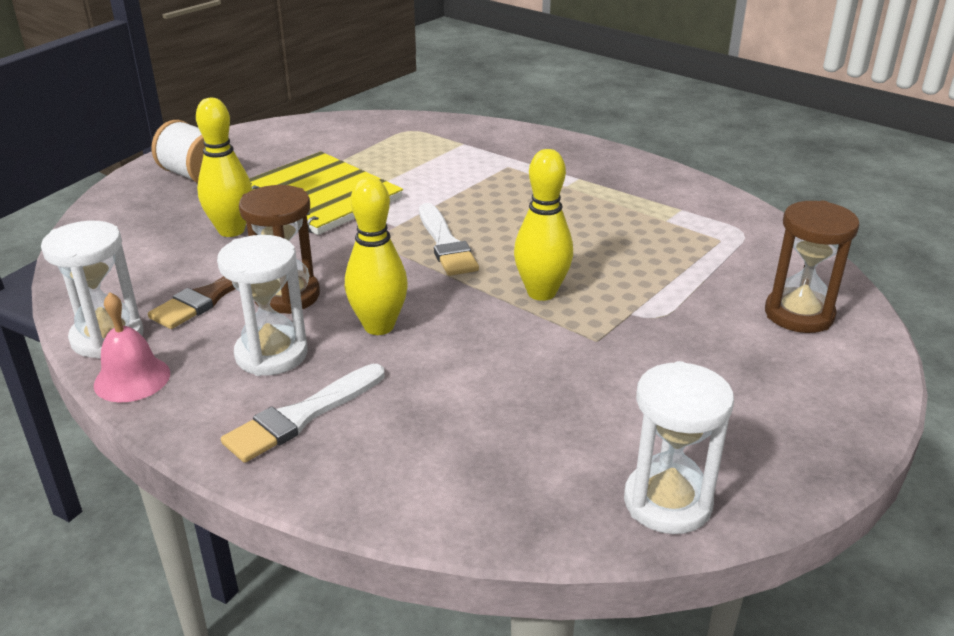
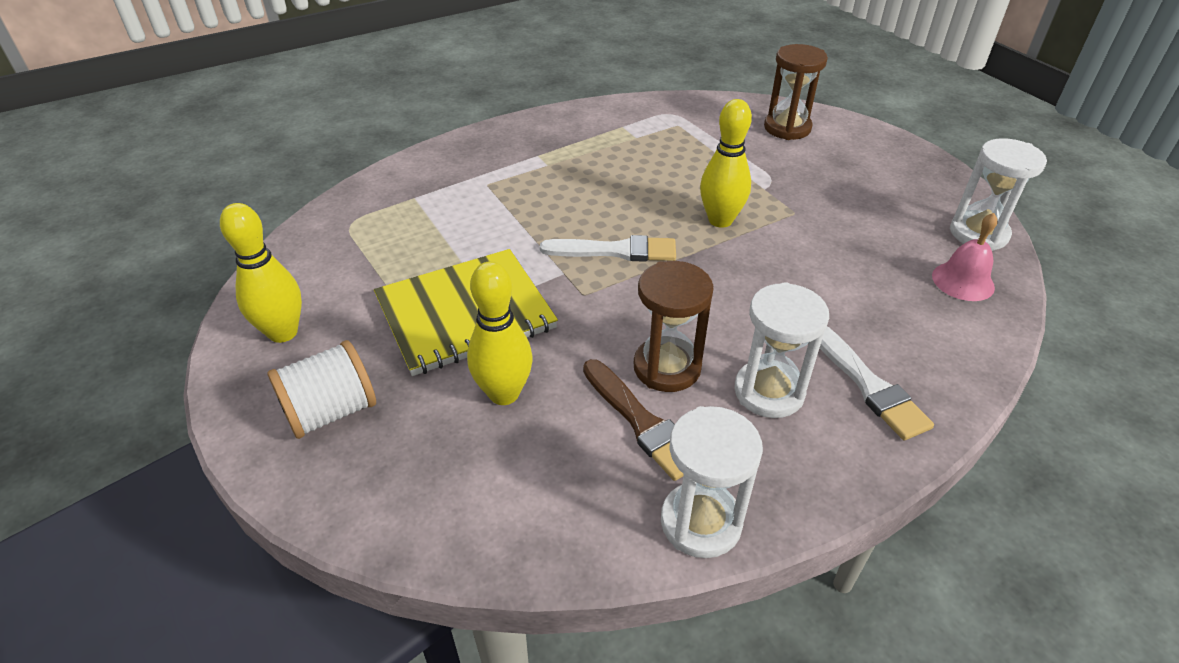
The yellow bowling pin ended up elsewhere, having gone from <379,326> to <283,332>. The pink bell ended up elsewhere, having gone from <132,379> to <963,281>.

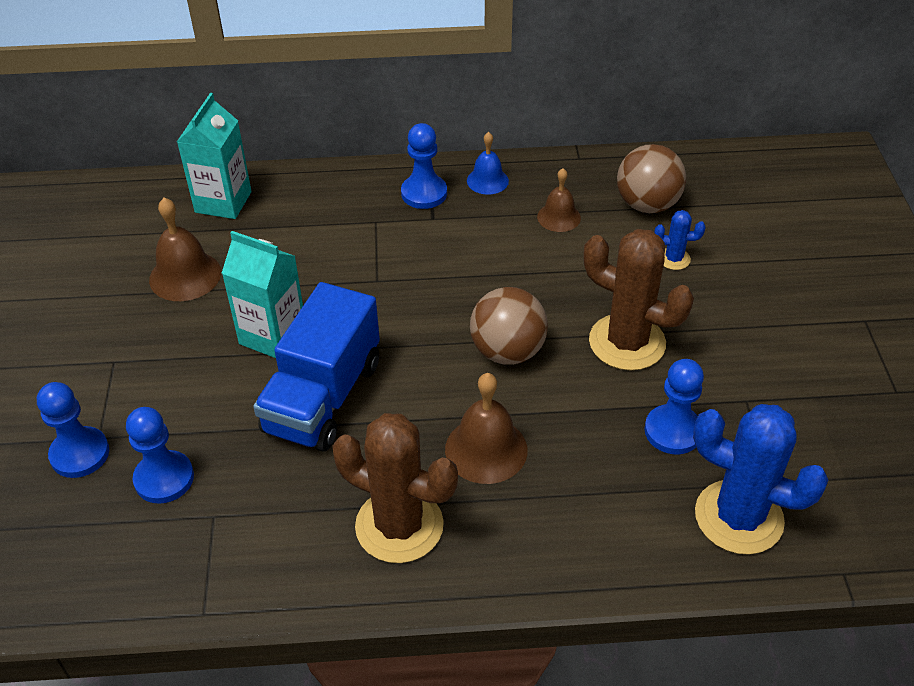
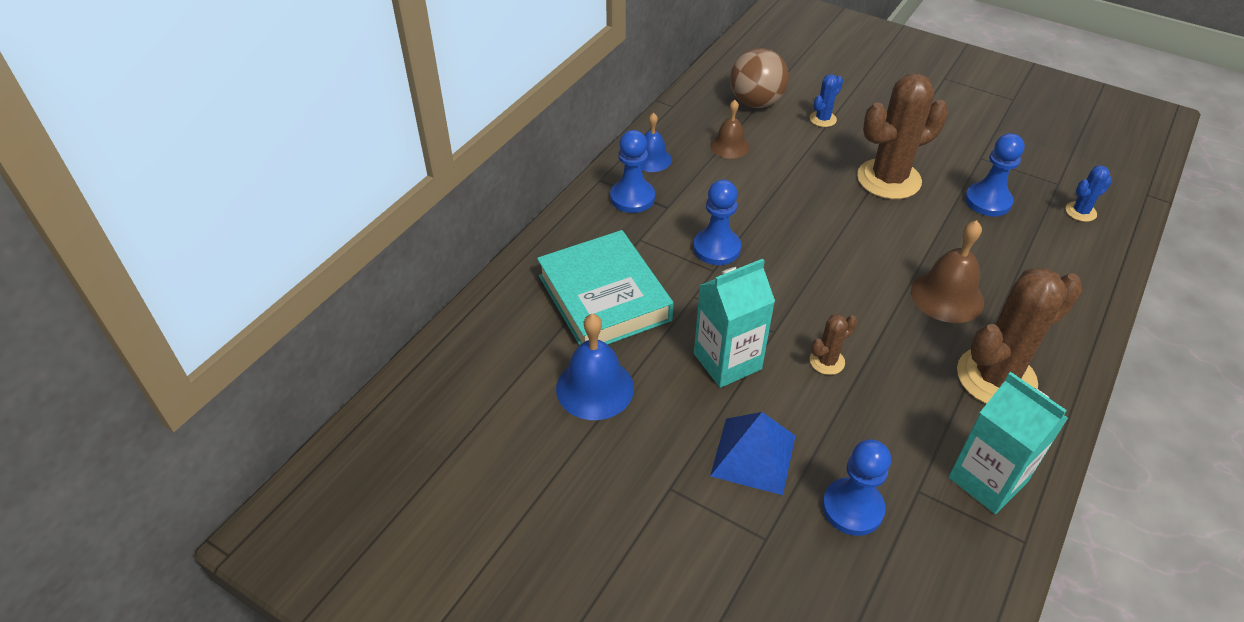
The second view gained the turquoise book at <604,298>. What was the brown bell at <185,275> turned into the blue bell at <595,388>. The blue pawn ended up elsewhere, having gone from <80,454> to <716,248>. The second view gained the blue pyramid at <753,455>. Where the blue truck stood at <323,397>, the brown cactus came to stand at <827,361>. The turquoise carton ended up elsewhere, having gone from <223,202> to <987,480>. The size of the blue cactus at <738,517> changed by a factor of 0.46. The second view lost the brown ball at <507,351>.

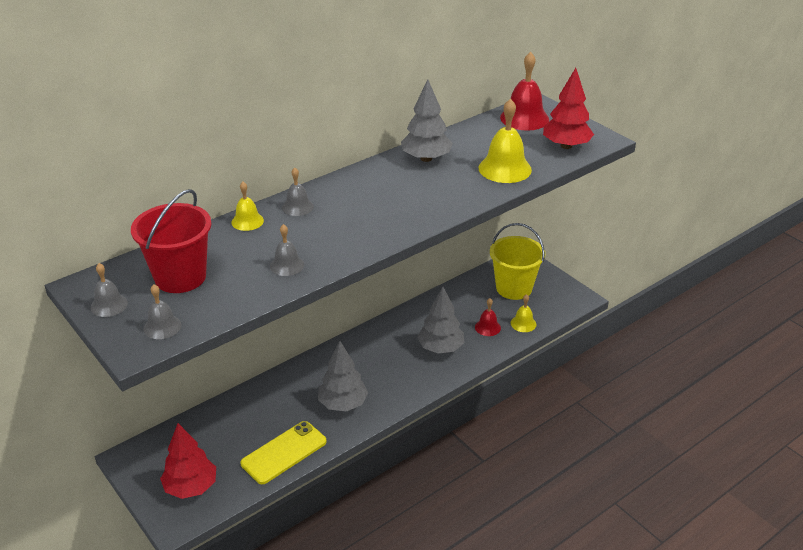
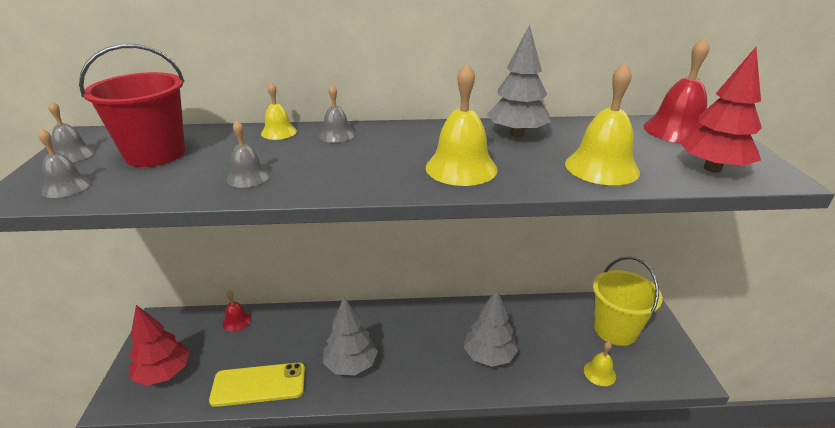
The red bell ended up elsewhere, having gone from <487,327> to <237,321>. The second view gained the yellow bell at <461,168>.

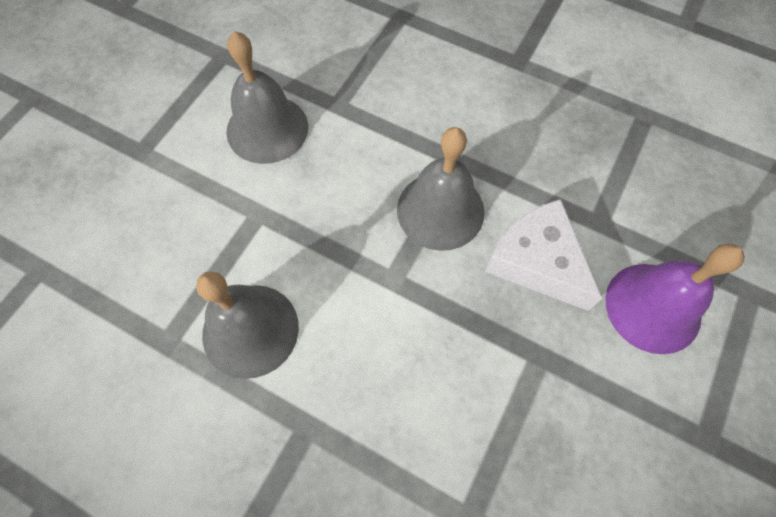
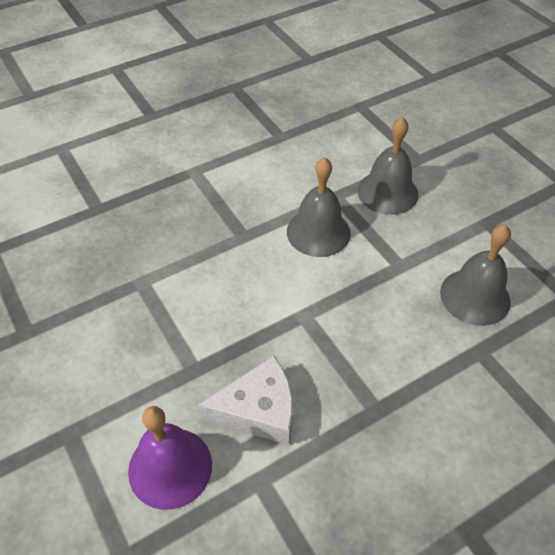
The grey bell ended up elsewhere, having gone from <440,210> to <387,192>.

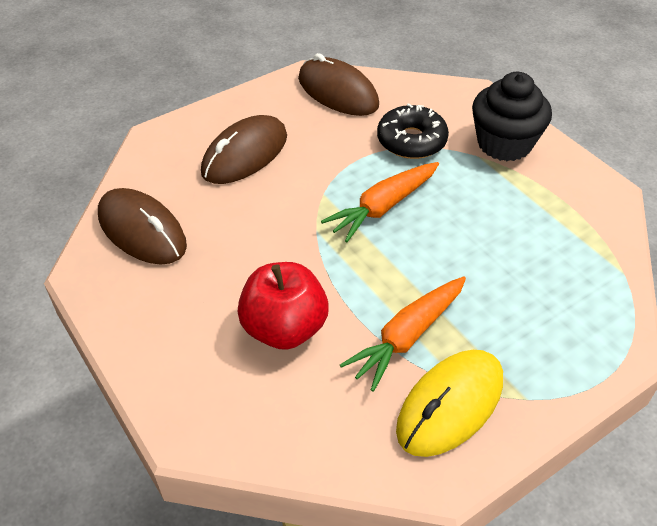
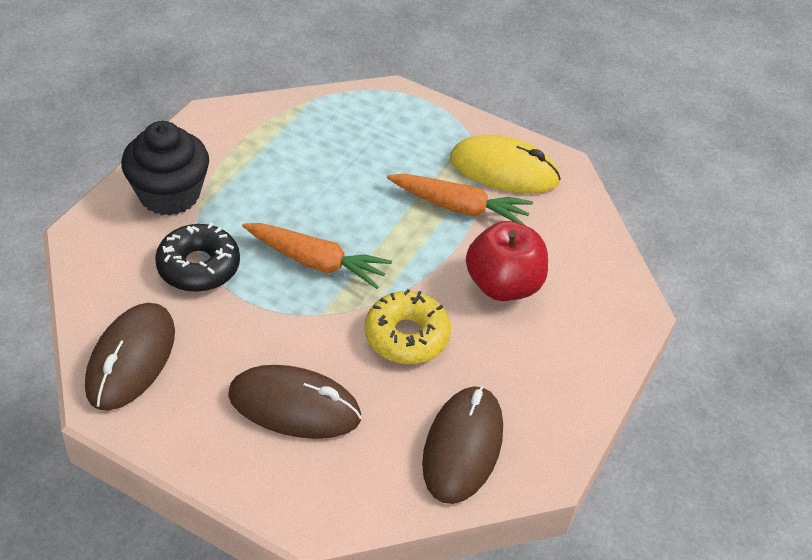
The second view gained the yellow donut at <406,336>.

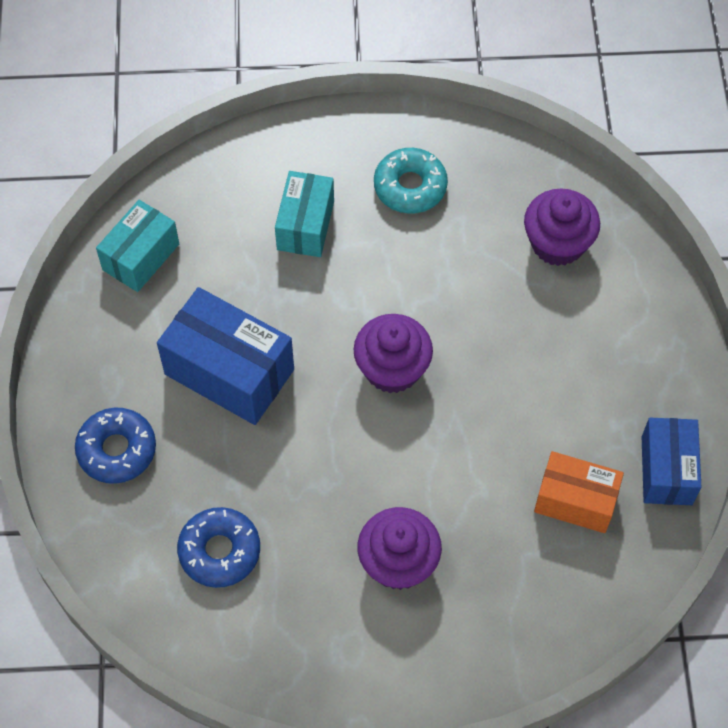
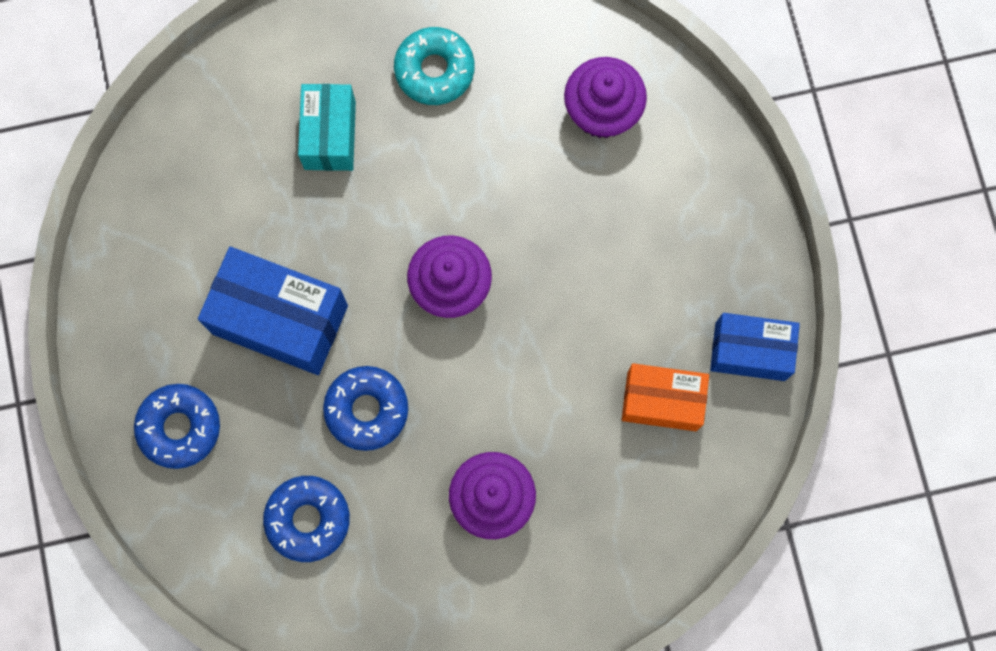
The second view gained the blue donut at <367,410>. The blue box at <666,470> ended up facing another way, 75 degrees counterclockwise from before. The second view lost the turquoise box at <141,257>.

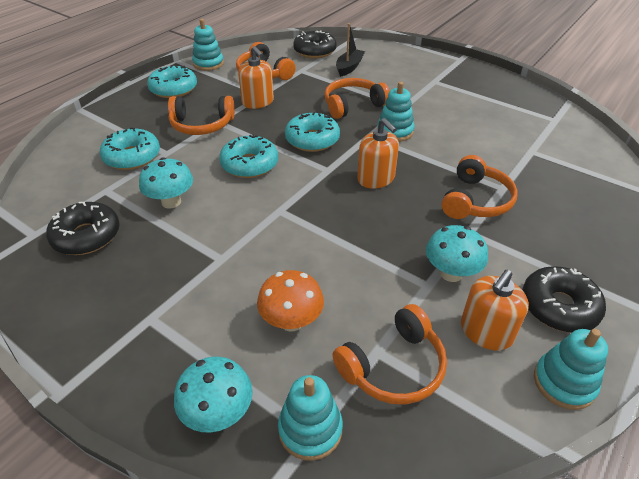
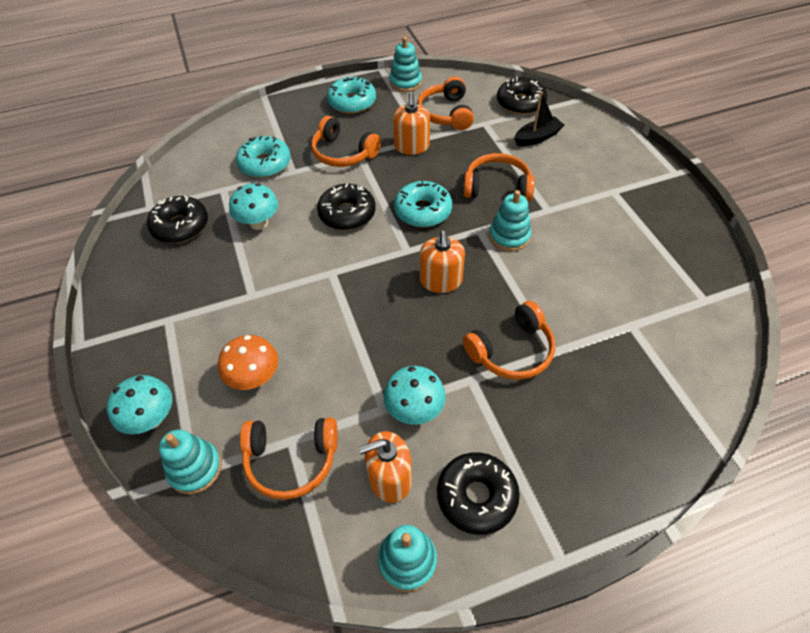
What was the turquoise donut at <249,164> turned into the black donut at <347,214>.

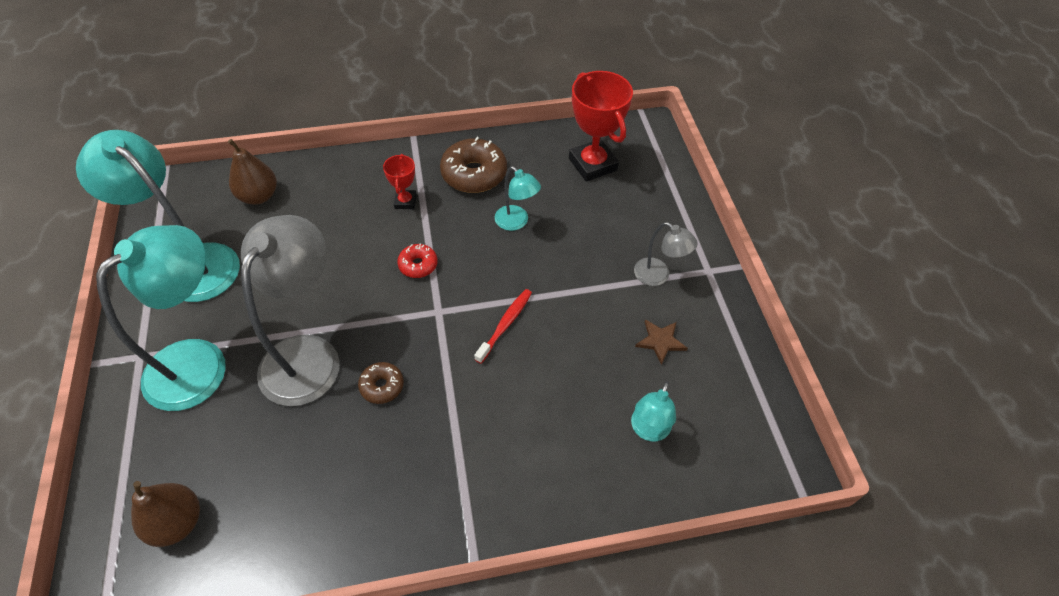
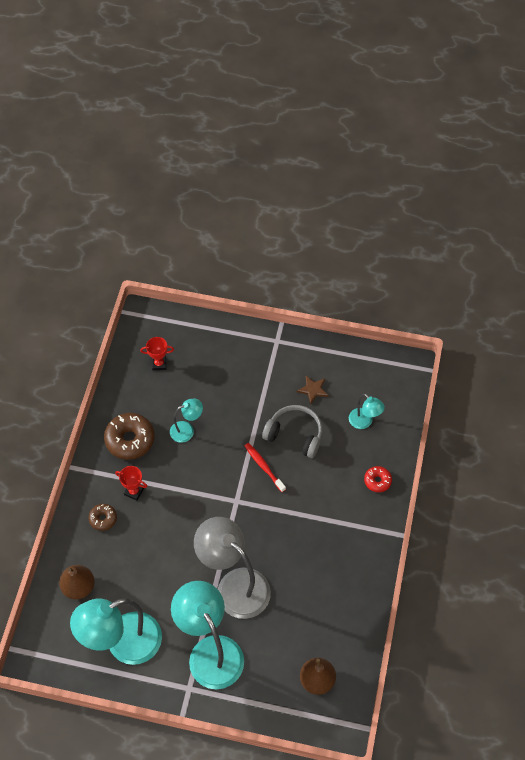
The brown donut ended up elsewhere, having gone from <382,386> to <103,519>. The size of the red trophy at <592,164> changed by a factor of 0.52. The second view gained the grey headphones at <295,434>. The red donut ended up elsewhere, having gone from <418,265> to <377,481>. The second view lost the grey lamp at <658,276>.

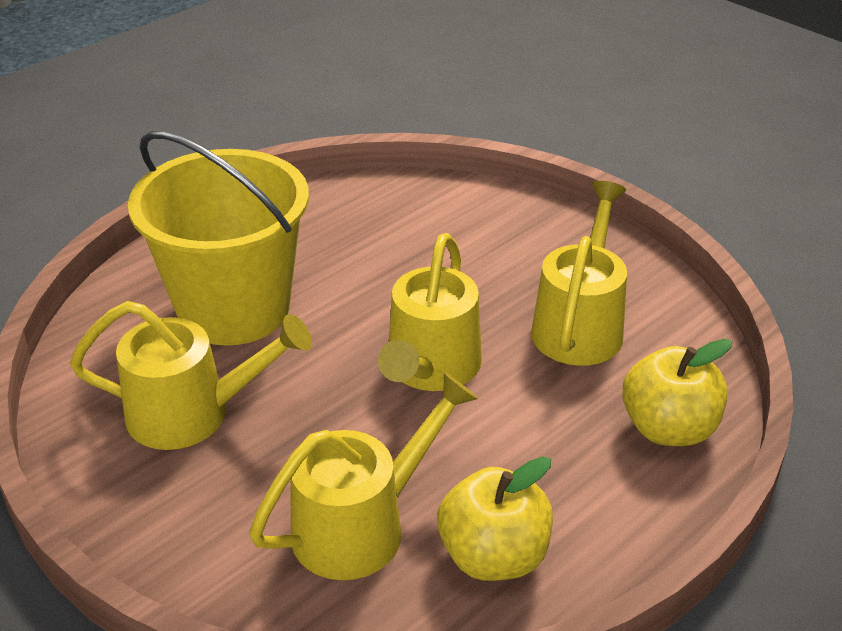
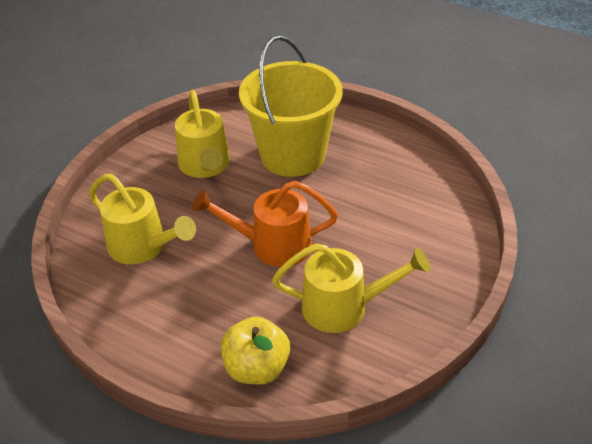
What was the yellow watering can at <430,370> turned into the orange watering can at <271,245>. The second view lost the yellow apple at <493,556>.

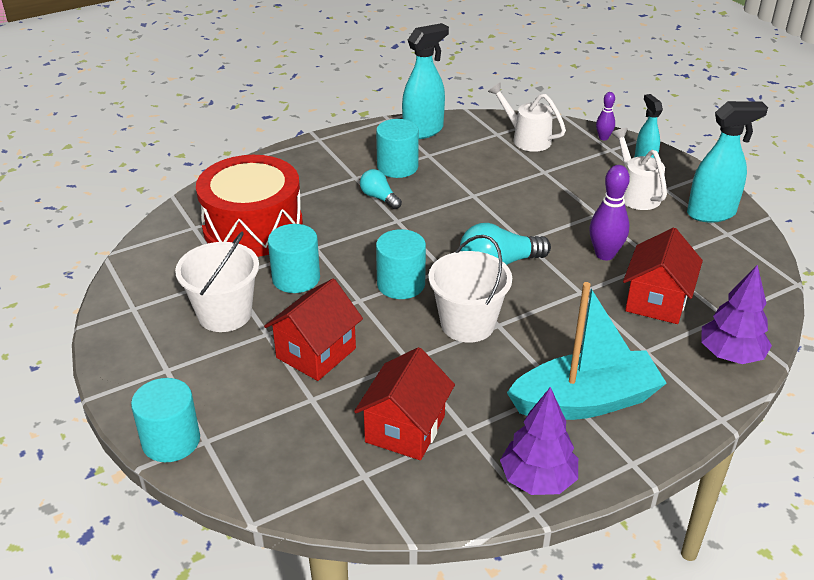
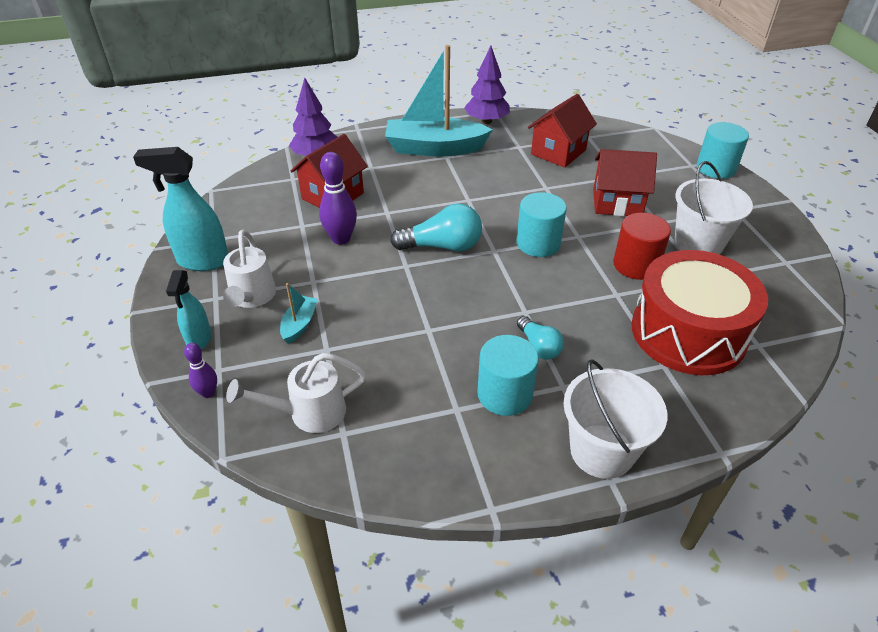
The white watering can at <527,139> ended up facing another way, 105 degrees clockwise from before. The second view gained the turquoise boat at <299,324>. The white bucket ended up elsewhere, having gone from <467,324> to <602,451>. The red house at <316,353> ended up facing another way, 45 degrees clockwise from before. What was the turquoise cylinder at <296,278> turned into the red cylinder at <636,265>. The second view lost the turquoise spray bottle at <423,131>.

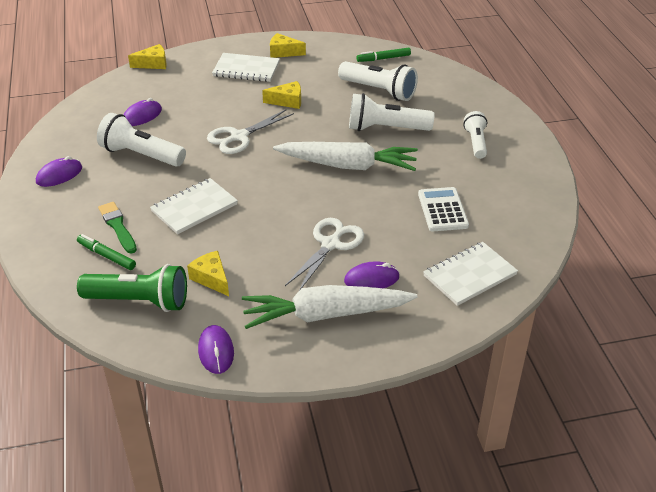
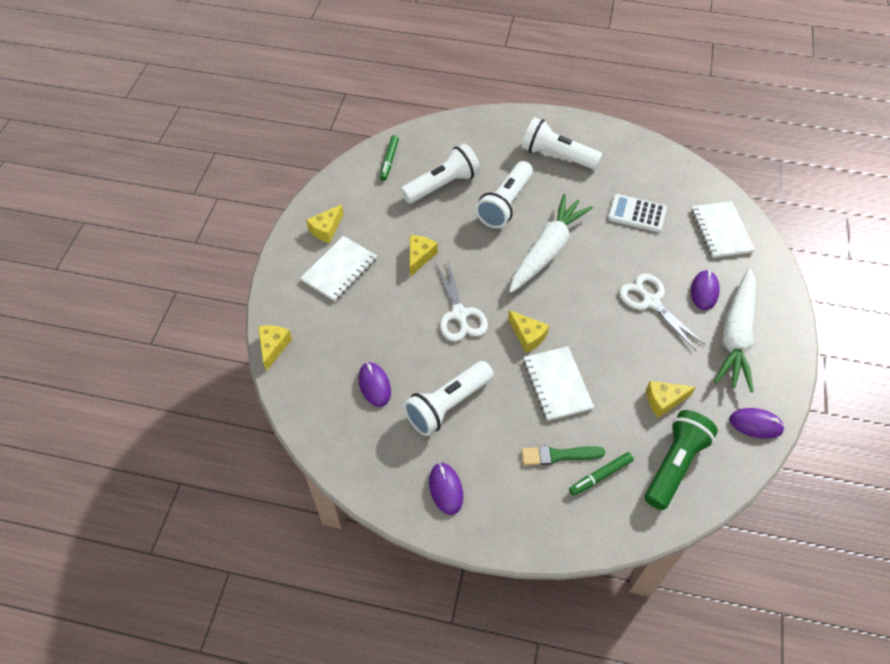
The second view gained the yellow cheese at <527,336>. The size of the white flashlight at <476,142> changed by a factor of 1.60.

